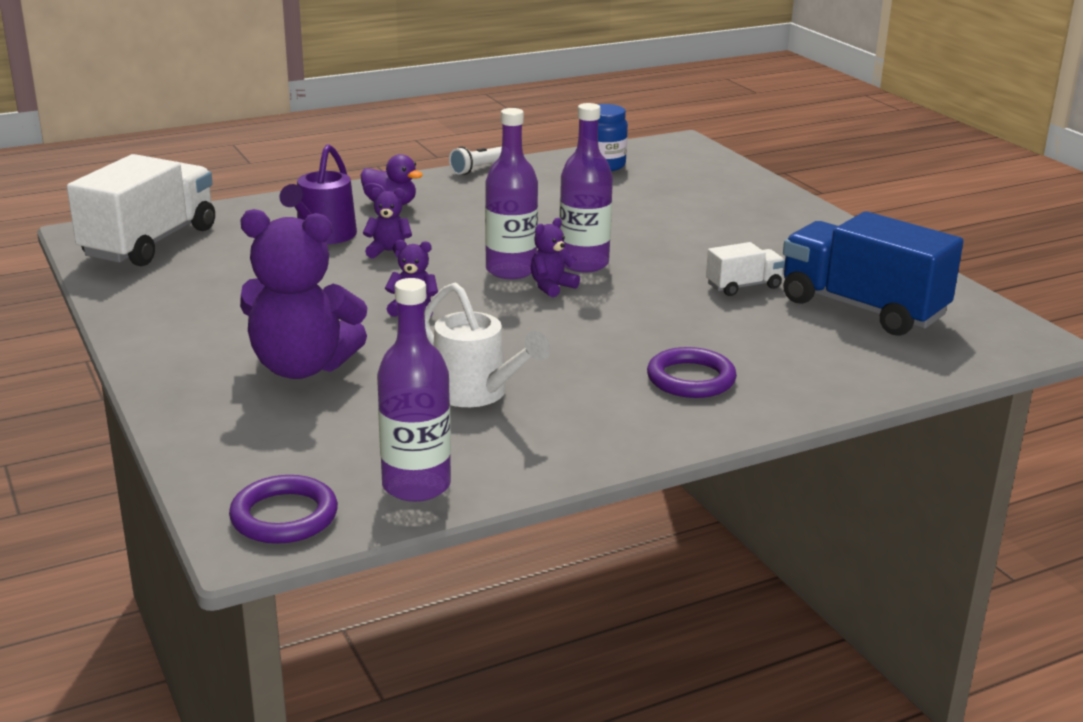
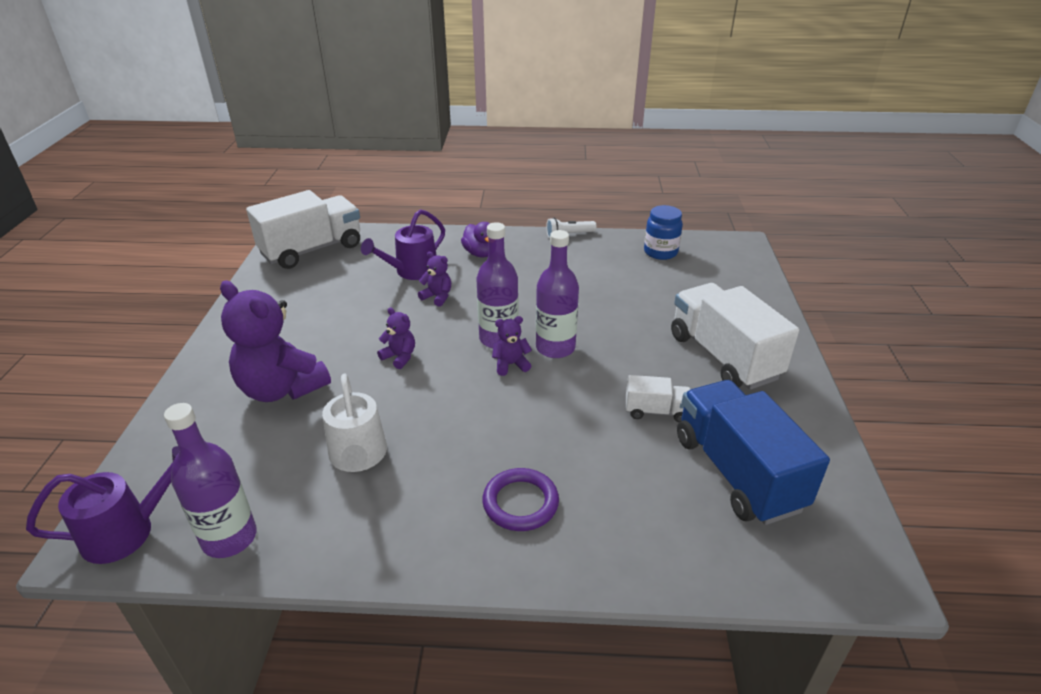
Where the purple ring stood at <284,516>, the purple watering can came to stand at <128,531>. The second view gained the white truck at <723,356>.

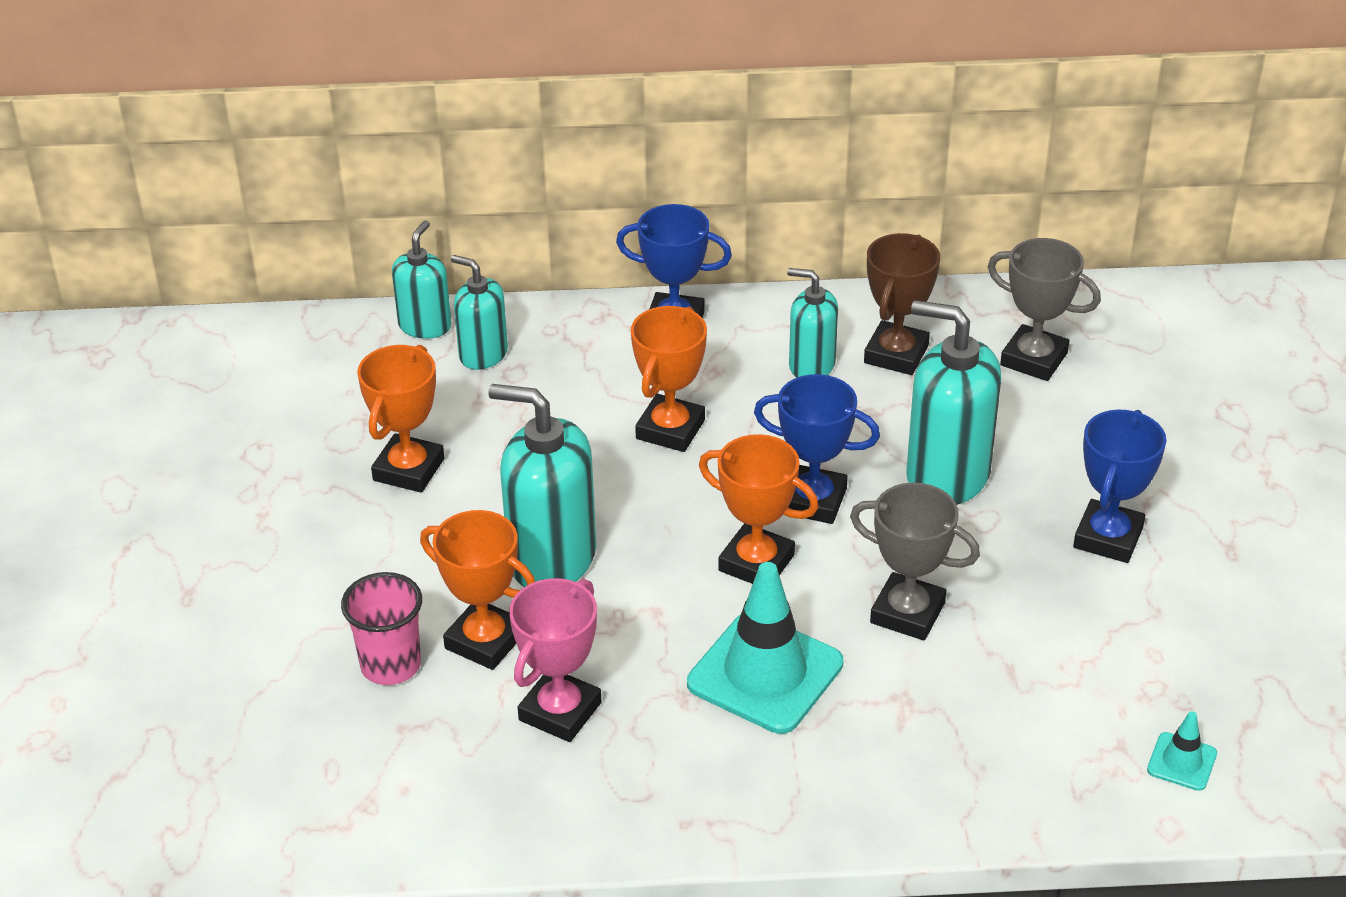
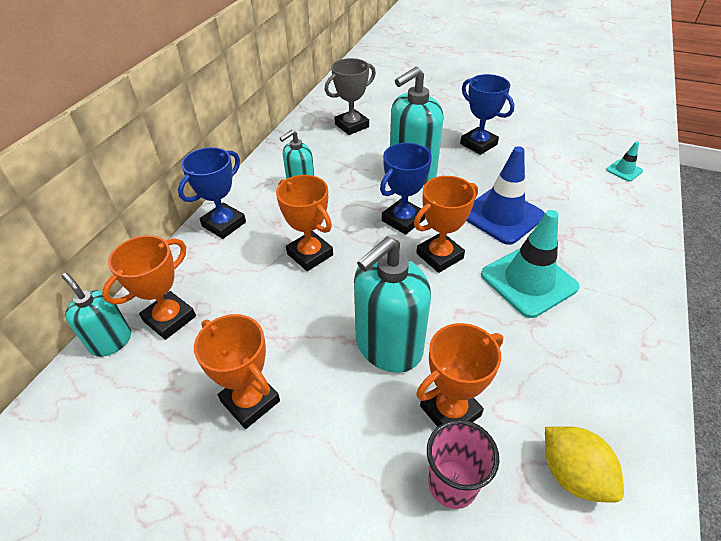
Where the turquoise soap dispenser stood at <483,354>, the orange trophy came to stand at <169,318>. Where the grey trophy stood at <907,613>, the blue traffic cone came to stand at <502,215>. The second view gained the yellow lemon at <573,474>. The second view lost the pink trophy at <560,711>. The second view lost the brown trophy at <896,354>.

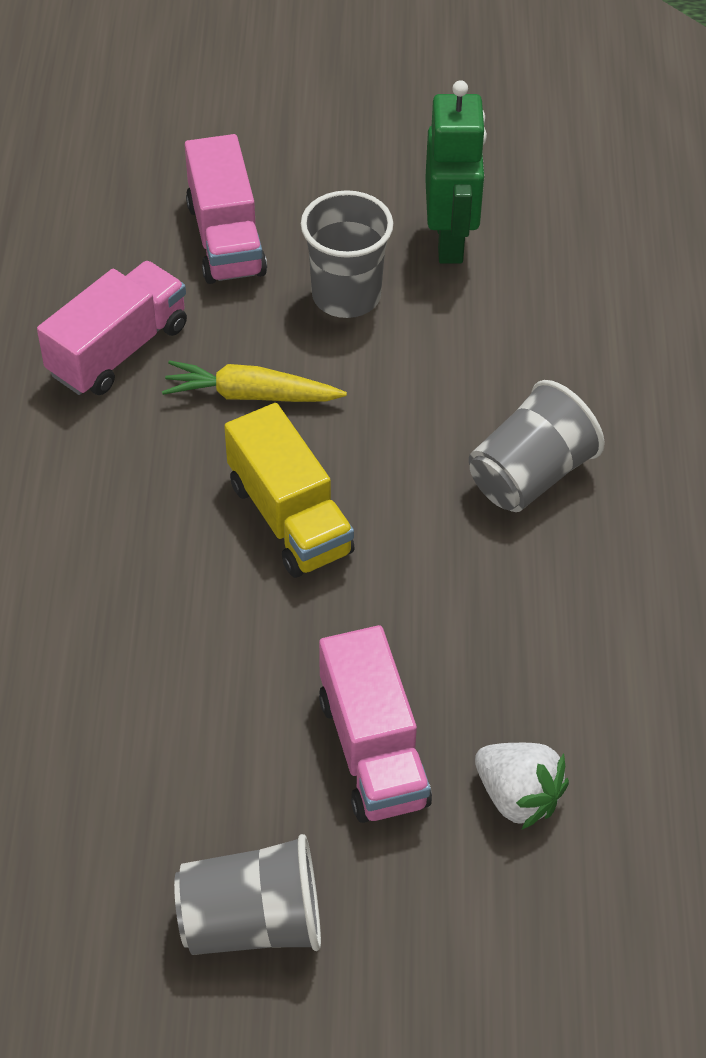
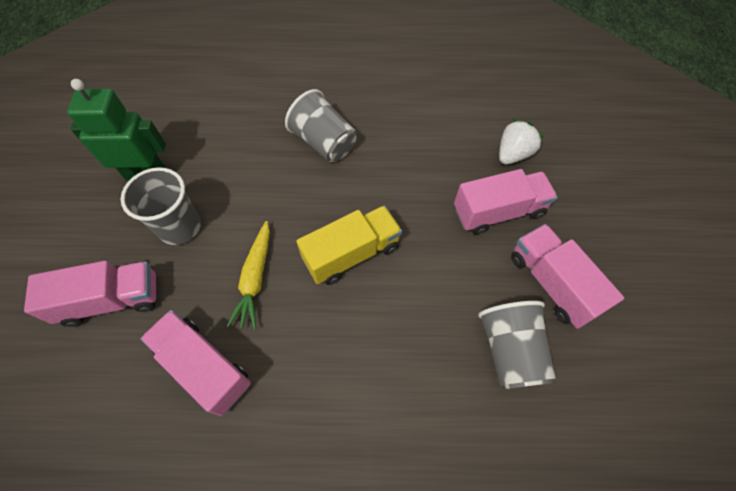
The grey cup ended up elsewhere, having gone from <252,921> to <510,350>. The second view gained the pink truck at <552,283>.

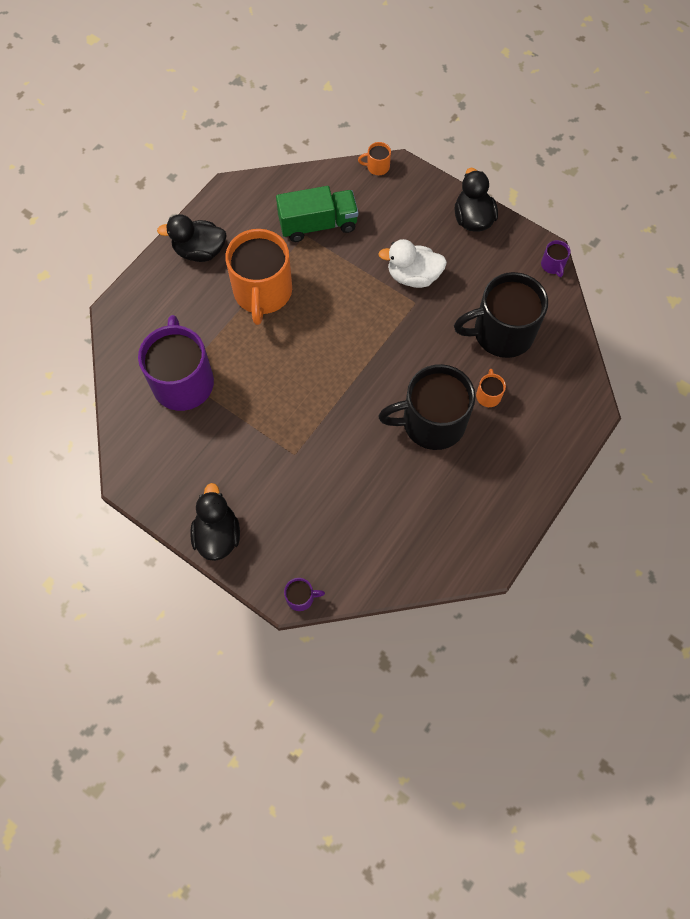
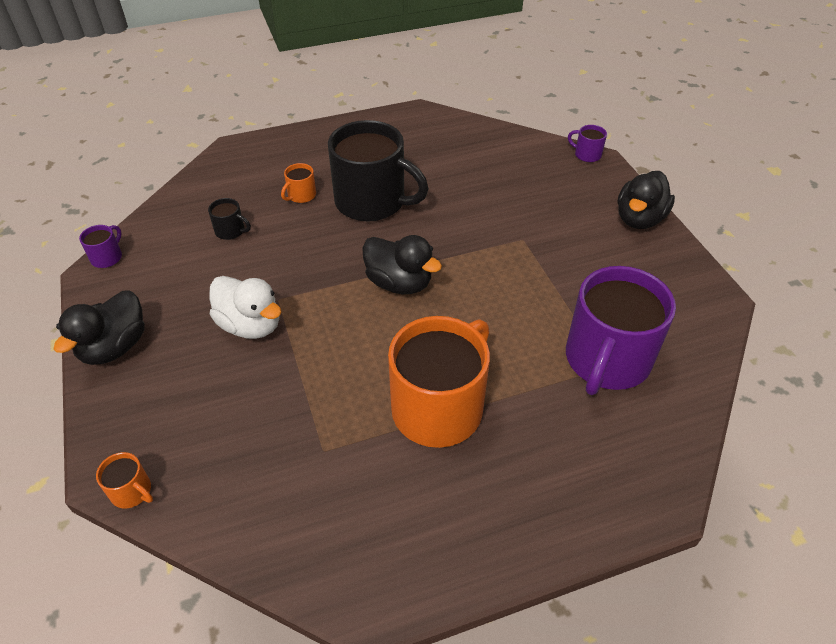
The size of the black mug at <501,333> changed by a factor of 0.41. The black duck ended up elsewhere, having gone from <200,251> to <399,283>. The second view lost the green truck at <318,224>.

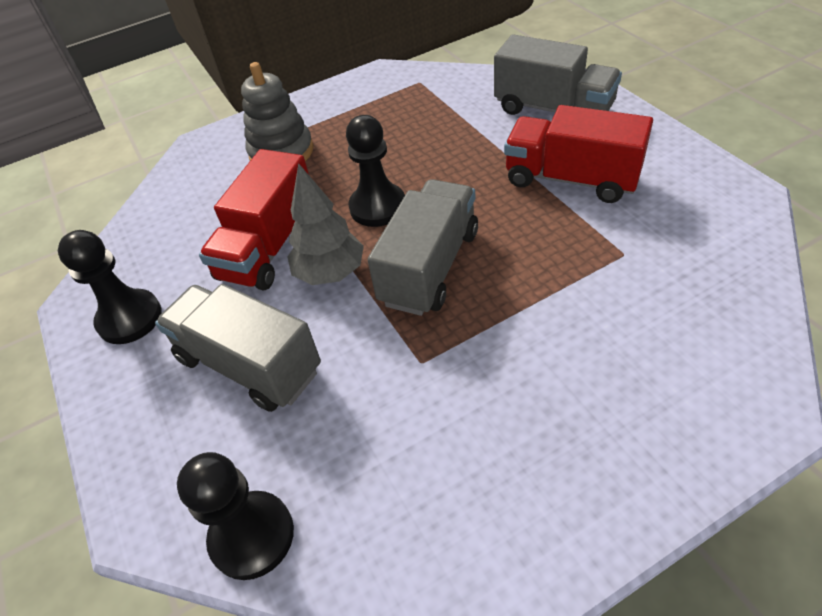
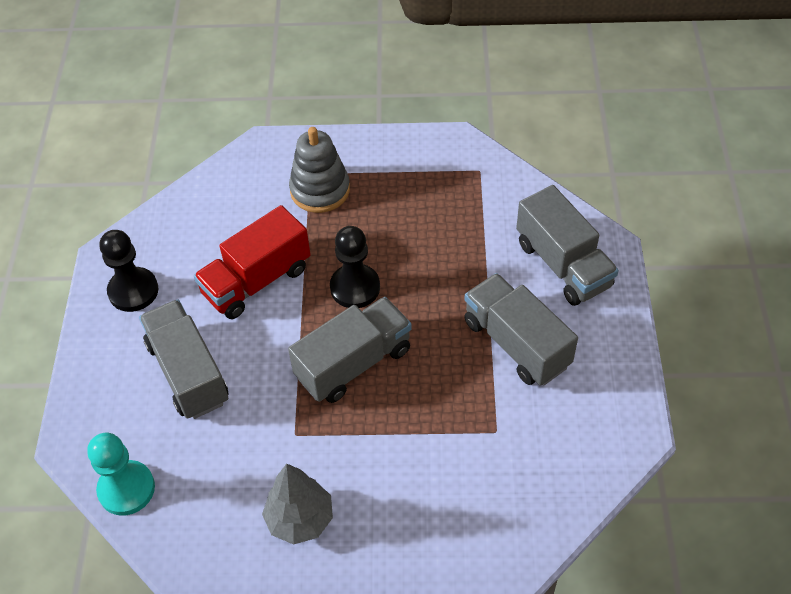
What was the black pawn at <252,536> turned into the turquoise pawn at <126,489>. The grey tree ended up elsewhere, having gone from <330,273> to <300,519>. What was the red truck at <571,179> turned into the grey truck at <516,343>.

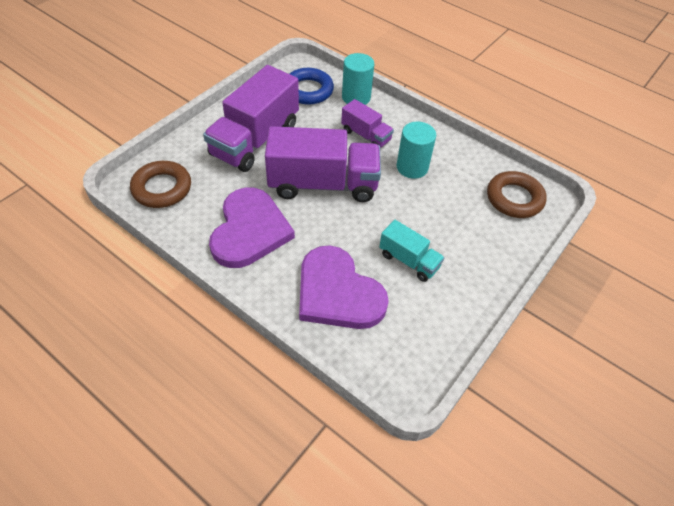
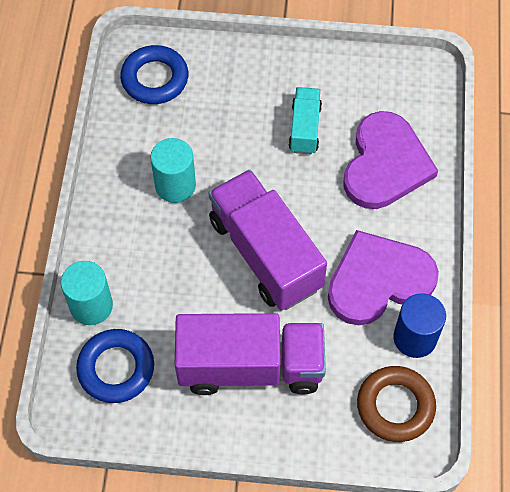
What was the brown ring at <514,198> turned into the blue ring at <155,79>. The second view gained the blue cylinder at <415,338>. The second view lost the purple truck at <366,135>.

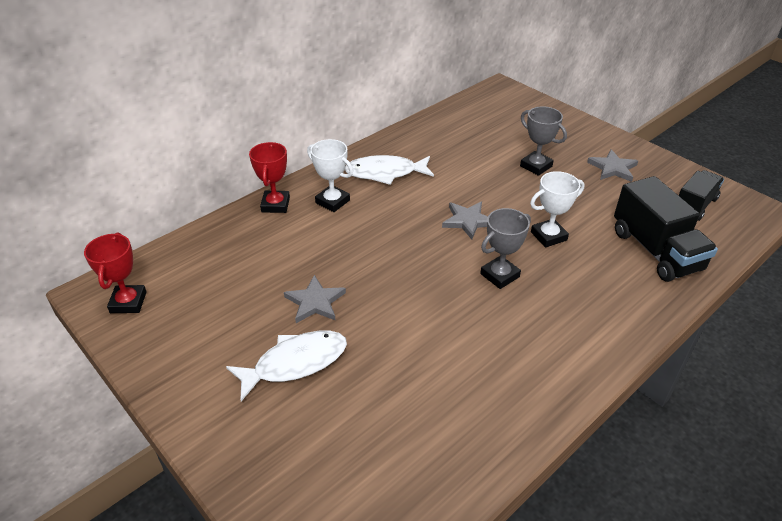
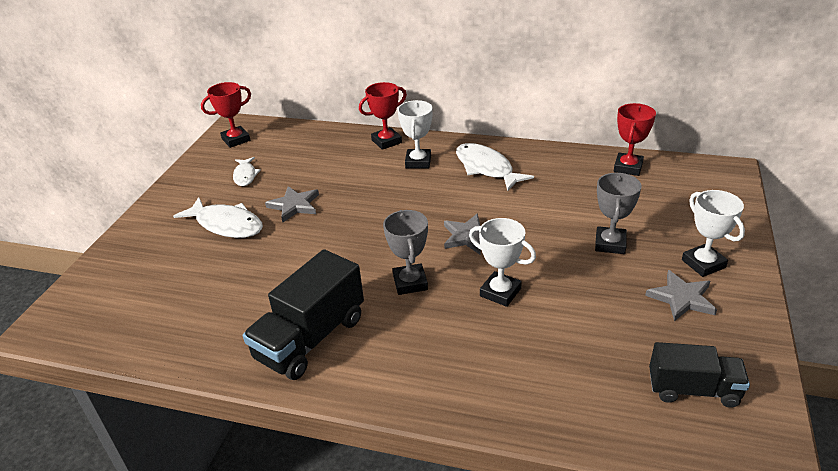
The second view gained the white fish at <245,176>. The black truck ended up elsewhere, having gone from <655,250> to <310,338>. The grey trophy at <499,275> ended up facing another way, 60 degrees clockwise from before. The second view gained the red trophy at <628,167>. The second view gained the white trophy at <703,264>.

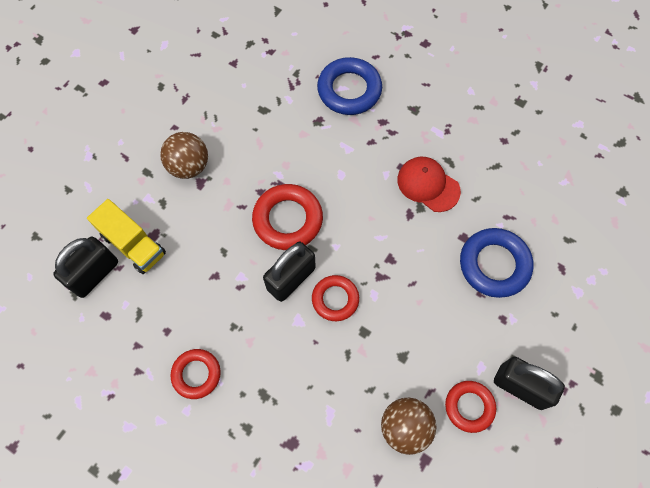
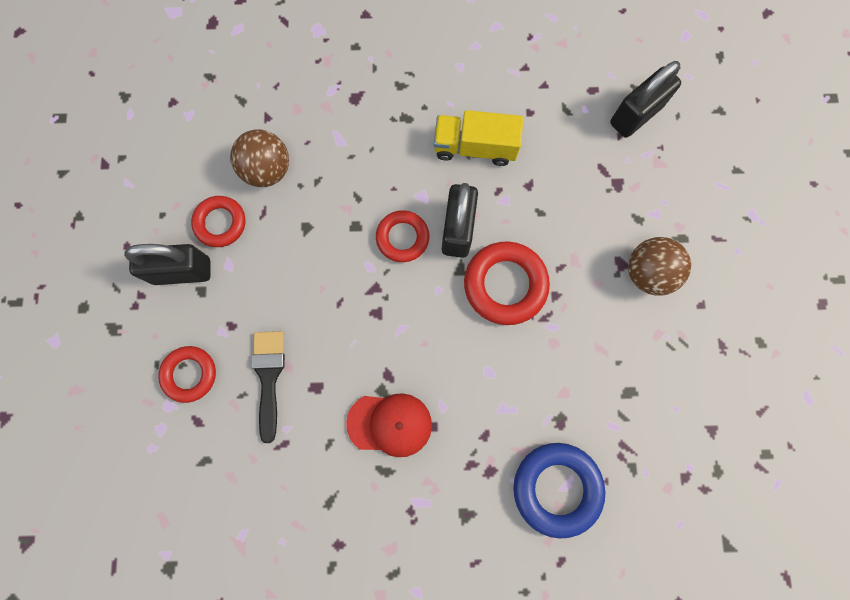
The red ring ended up elsewhere, having gone from <196,374> to <190,374>. Where the blue ring stood at <494,265>, the black brush came to stand at <269,377>. The yellow truck ended up elsewhere, having gone from <133,244> to <475,147>. The black padlock at <94,274> ended up facing another way, 45 degrees clockwise from before.

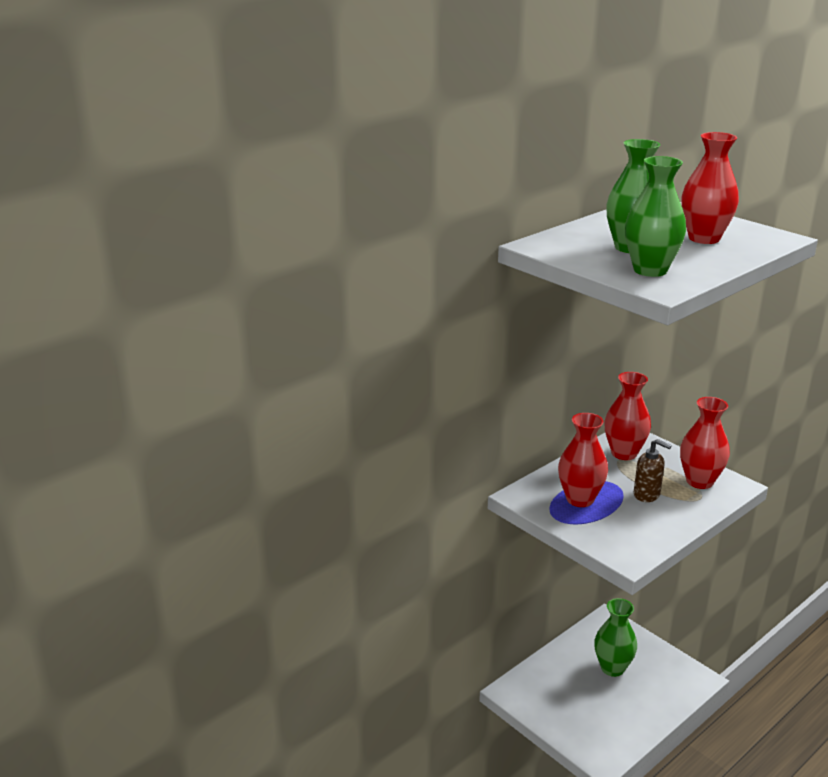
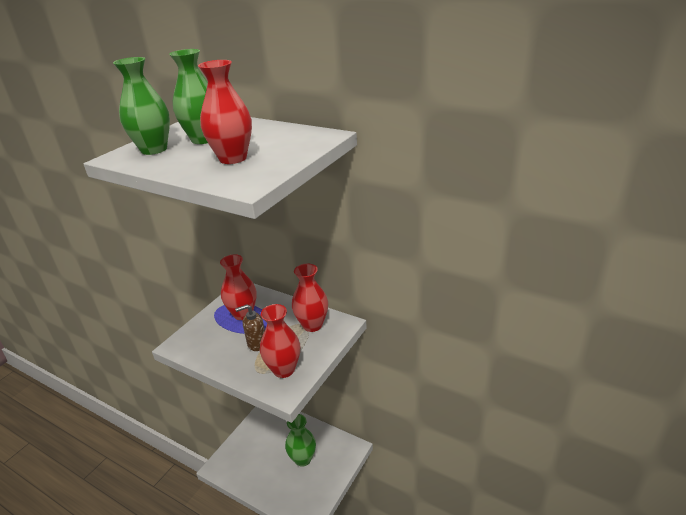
The brown soap dispenser at <647,495> ended up facing another way, 60 degrees clockwise from before.

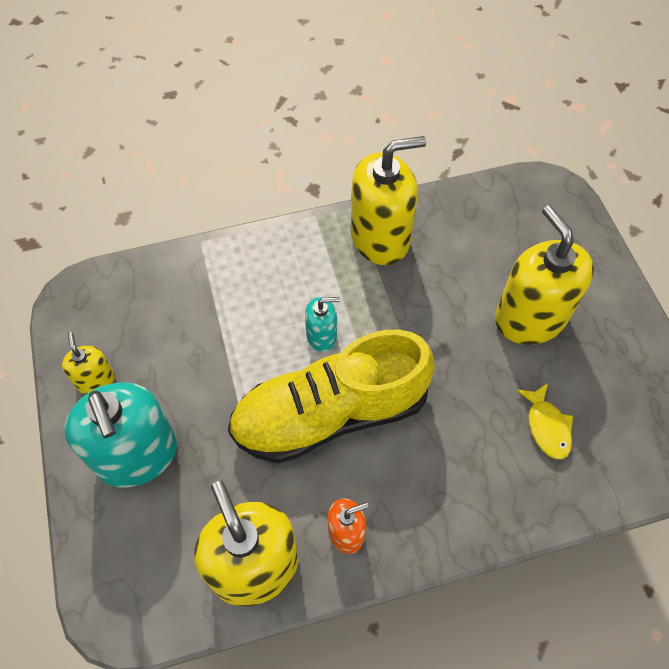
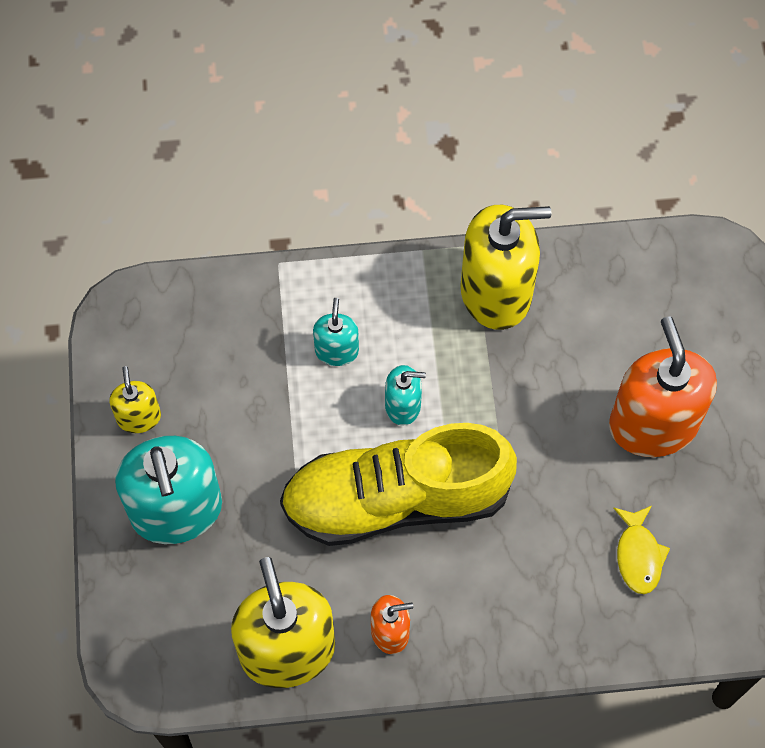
The second view gained the turquoise soap dispenser at <336,350>. What was the yellow soap dispenser at <530,318> turned into the orange soap dispenser at <653,424>.

